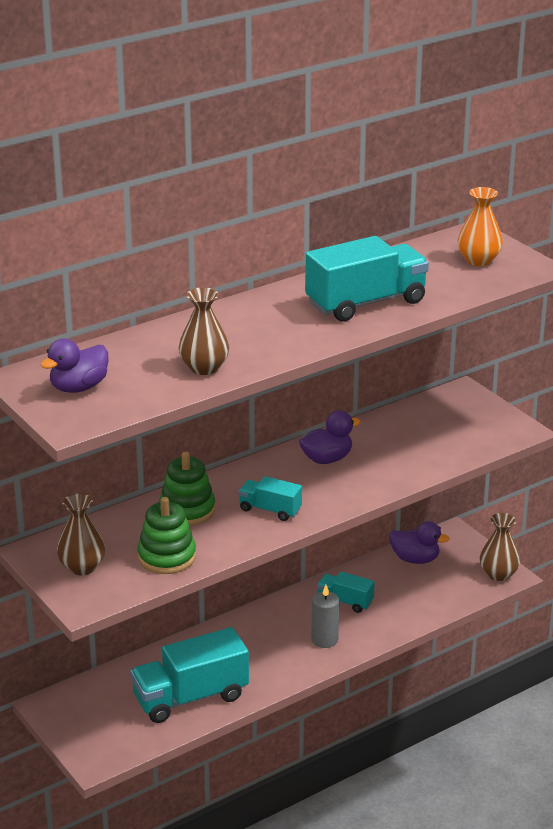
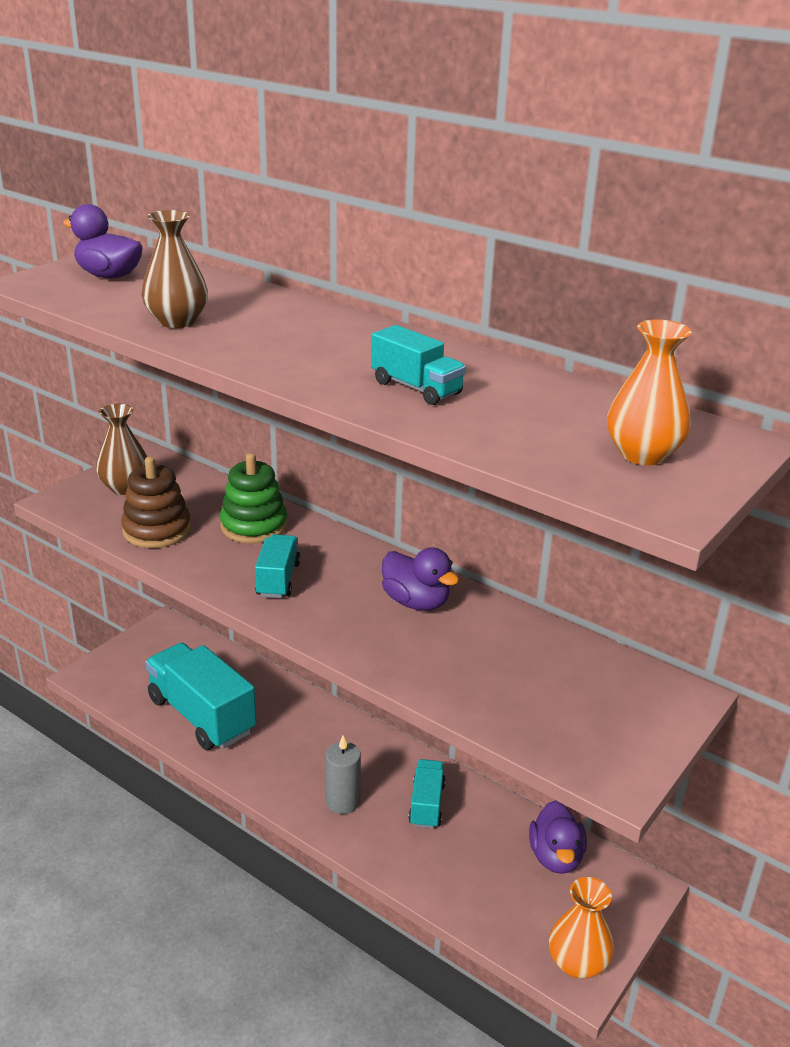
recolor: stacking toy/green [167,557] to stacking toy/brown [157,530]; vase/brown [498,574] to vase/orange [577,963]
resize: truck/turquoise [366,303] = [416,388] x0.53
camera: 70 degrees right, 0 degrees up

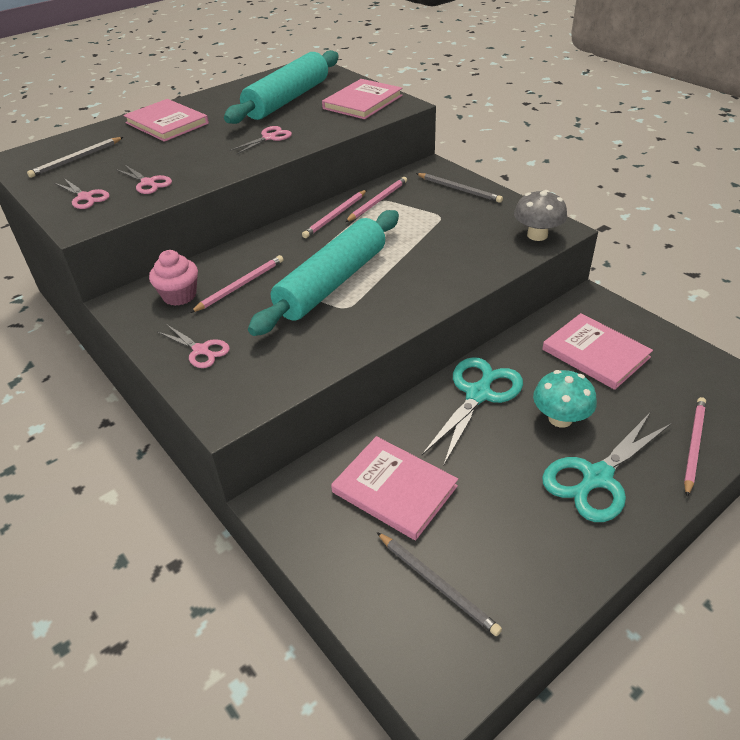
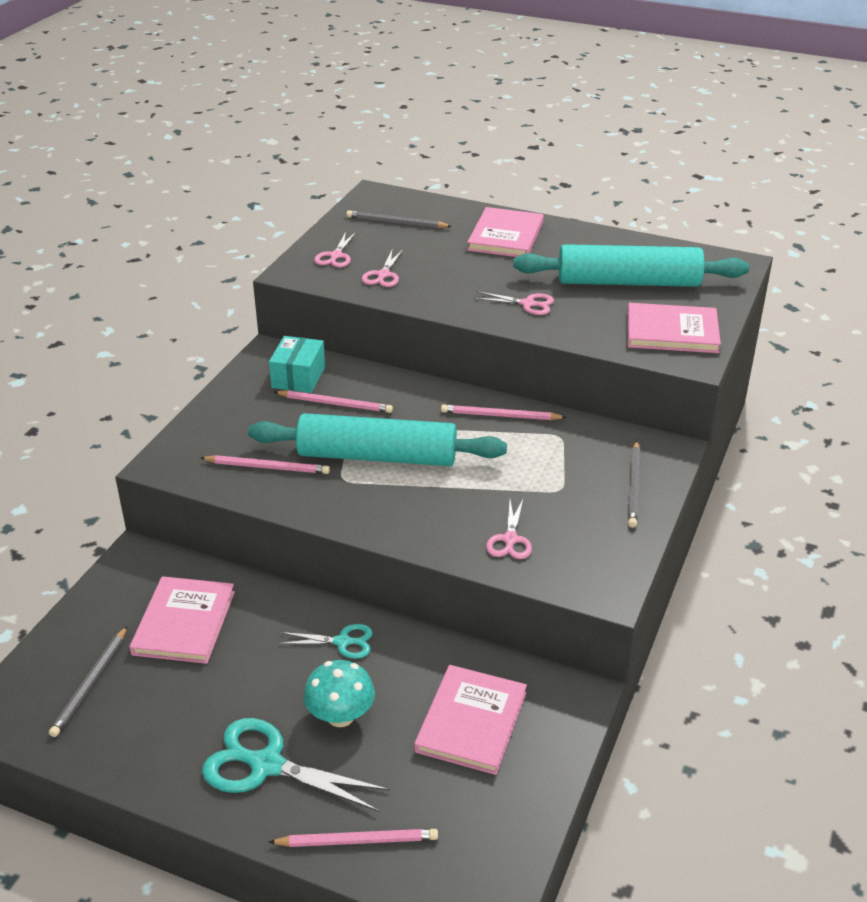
delete: mushroom/grey [537,235]
move: pencil/pink [377,201] to [267,467]; scissors/pink [201,350] to [510,539]
replace: cupcake/pink [179,295] to box/turquoise [298,377]
resize: scissors/turquoise [478,394] = [342,642] x0.56
camera: 60 degrees right, 5 degrees down

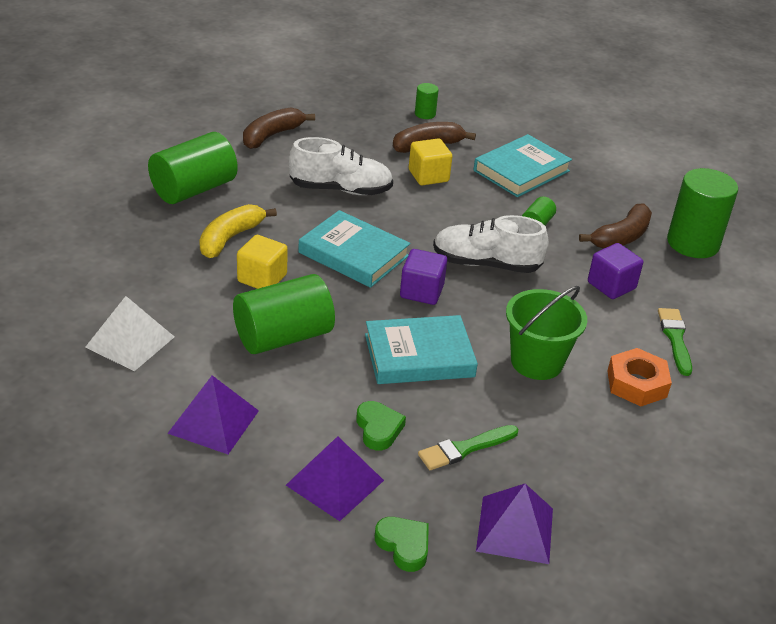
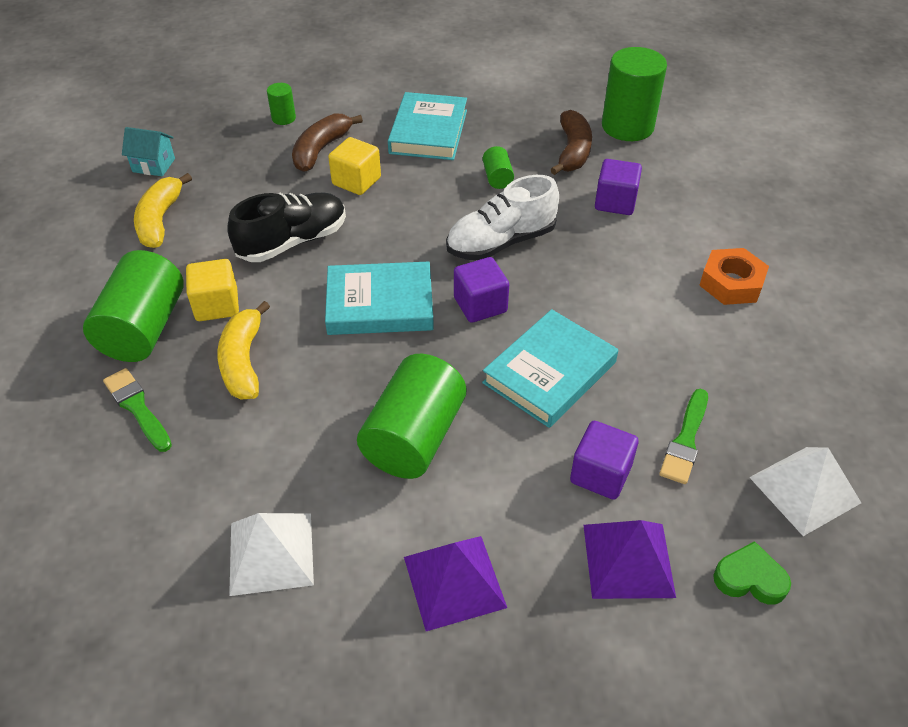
delete: bucket/green [536,362]
insert: house/turquoise [154,165]
move: cube/yellow [262,278] to [217,305]; brush/green [675,338] to [137,408]
replace: heart/green [378,429] to cube/purple [600,474]
recolor: banana/brown [272,135] to banana/yellow [160,220]; shoe/white [340,189] to shoe/black [293,242]; pyramid/purple [515,529] to pyramid/white [804,489]
camera: 35 degrees left, 10 degrees up

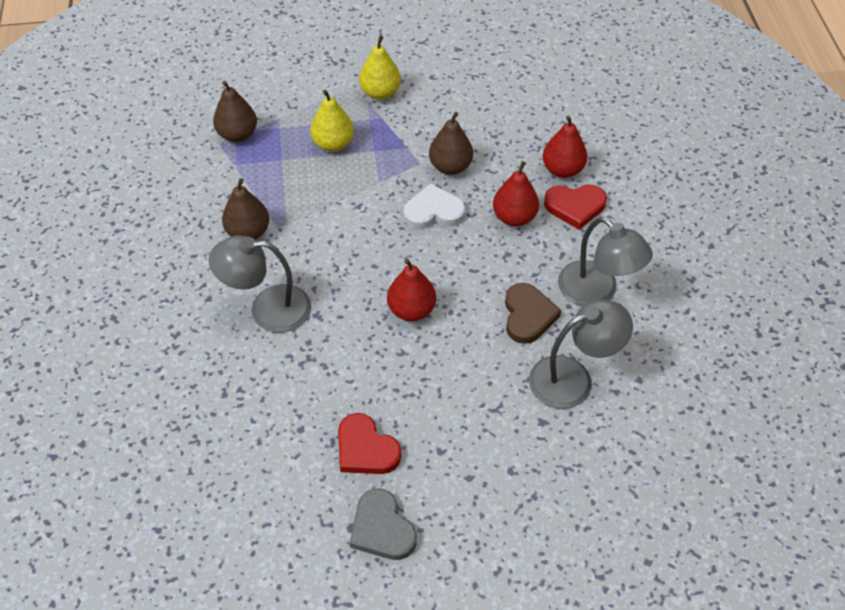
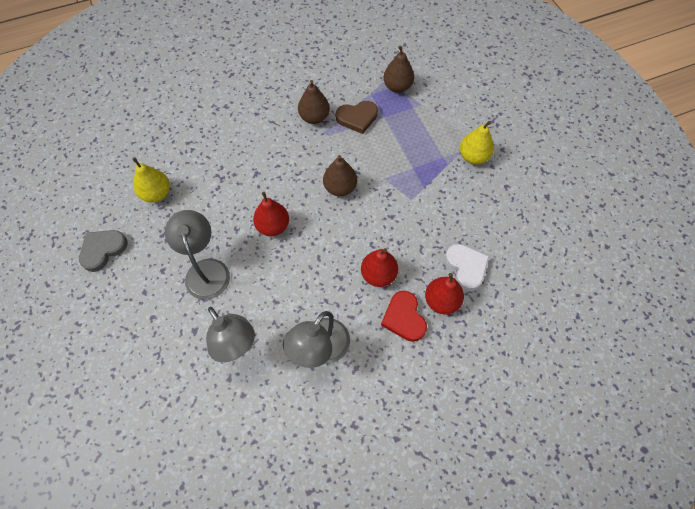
delete: heart/red [366,449]
move: pear/yellow [333,144] to [157,194]; pear/brown [450,166] to [340,188]; heart/white [433,211] to [466,267]; lamp/grey [267,309] to [206,270]; heart/brown [528,315] to [357,118]
camera: 75 degrees right, 10 degrees up

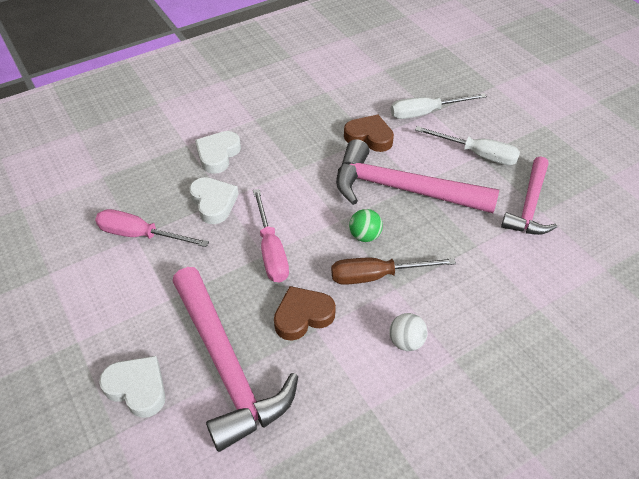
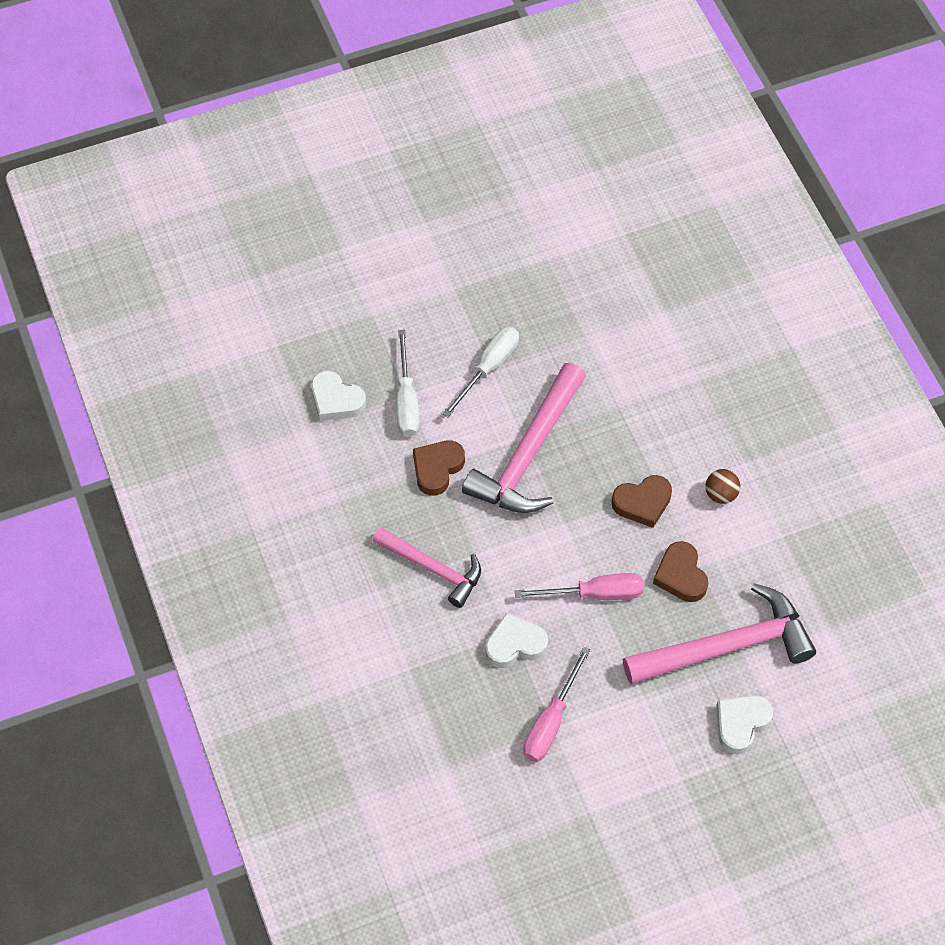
delete: ball/green [365,236]
move: heart/white [218,155] to [336,400]; hammer/pink [529,205] to [433,568]
replace: screwdriver/brown [376,276] to heart/brown [642,503]
recolor: ball/white [406,341] to ball/brown [721,494]
camera: 80 degrees left, 10 degrees up

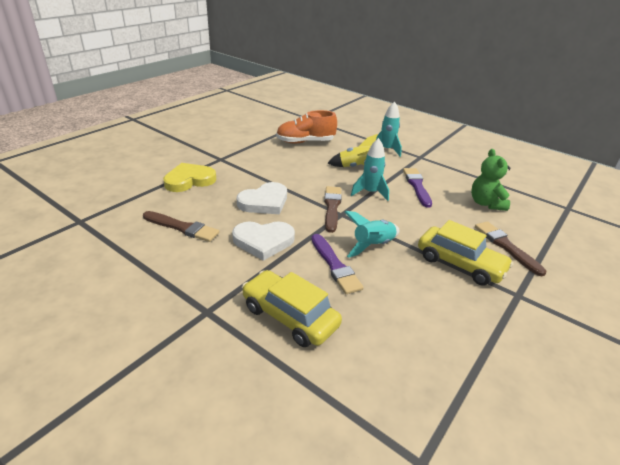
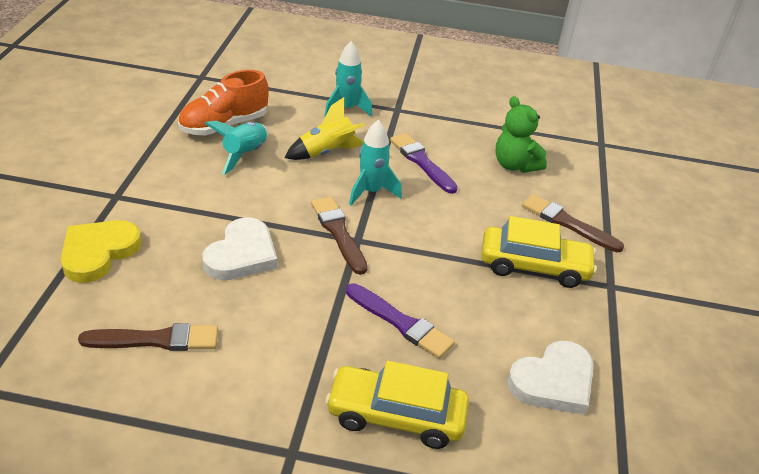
move: rocket/turquoise [373,245] to [244,154]; heart/white [263,241] to [553,381]
camera: 30 degrees left, 5 degrees up

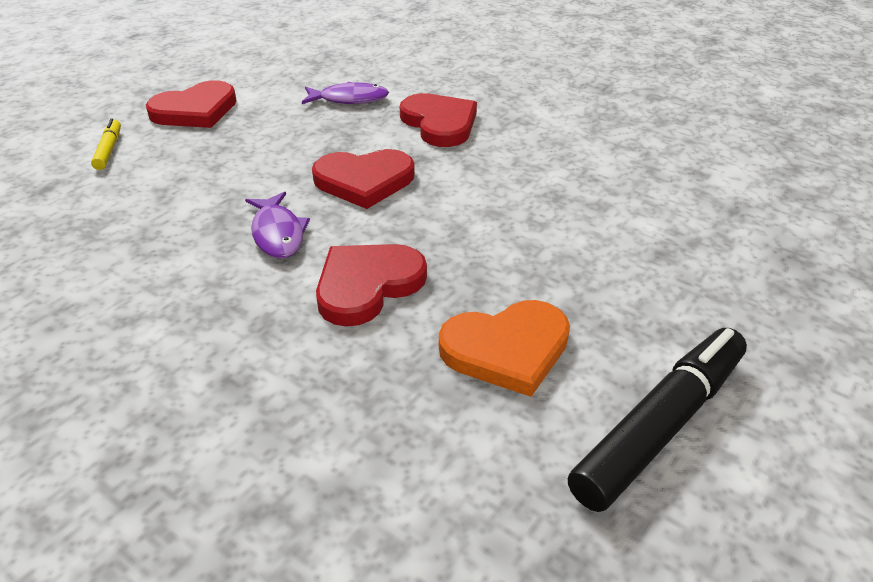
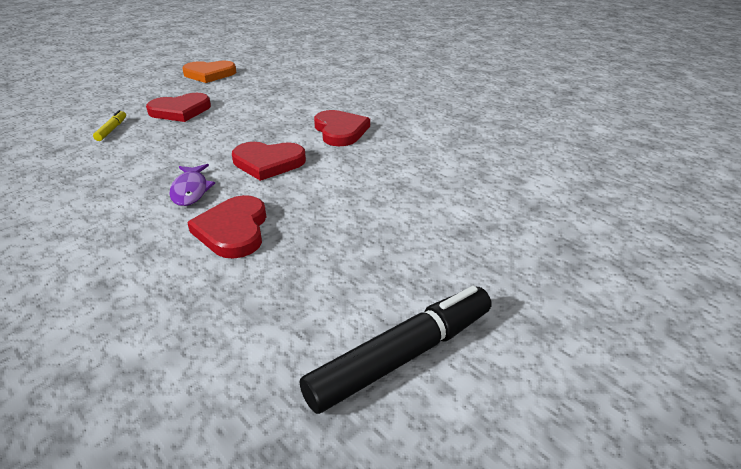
delete: fish/purple [349,99]
move: heart/orange [507,349] to [209,74]
rotate: heart/red [367,285] = [233,230] 60 degrees counterclockwise
camera: 10 degrees right, 5 degrees down

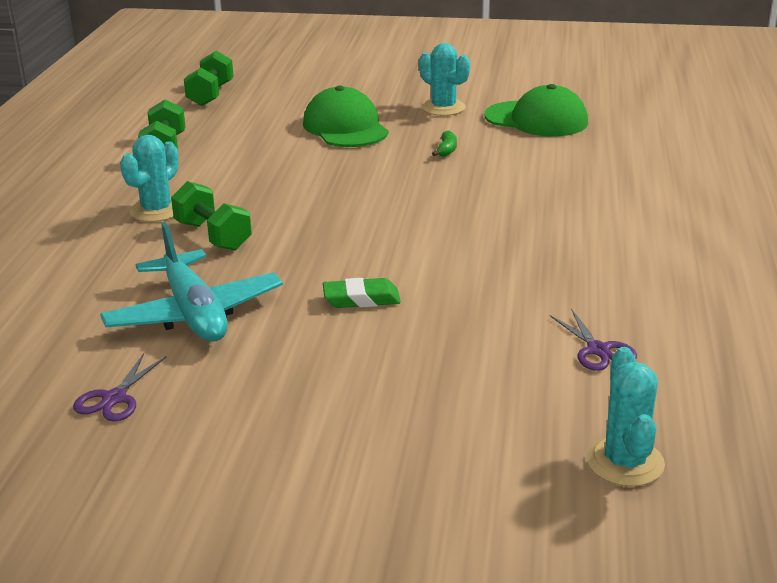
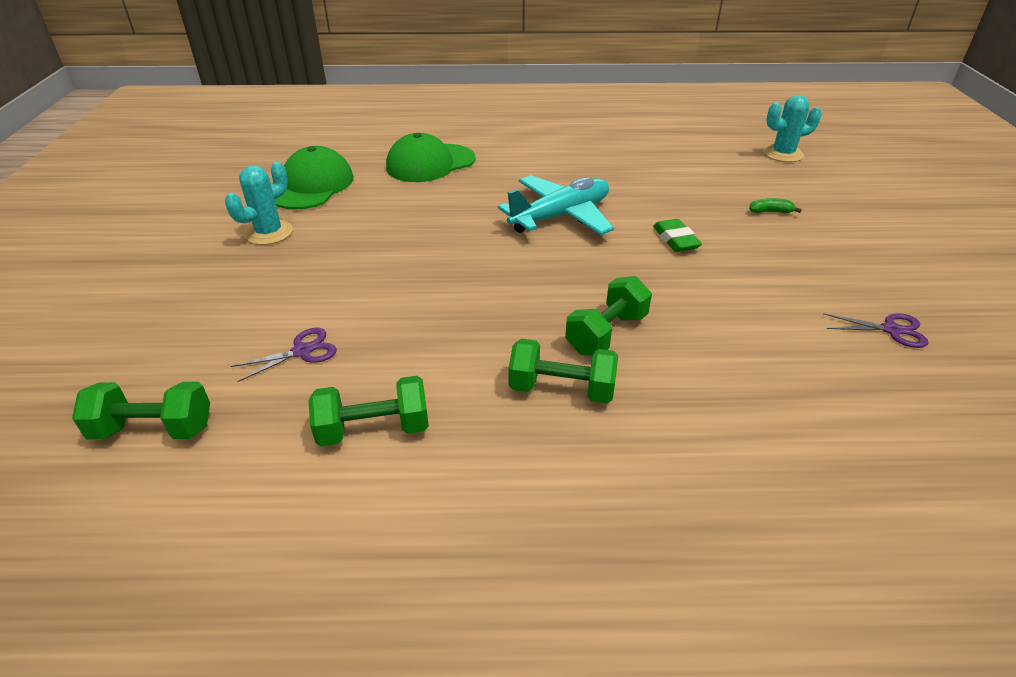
move: cap/green [345,127] to [430,163]; banana/green [446,150] to [770,212]; plane/turquoise [194,314] to [560,216]; scissors/purple [598,350] to [302,351]
replace: cactus/turquoise [156,210] to dumbbell/green [561,389]
camera: 100 degrees left, 10 degrees up

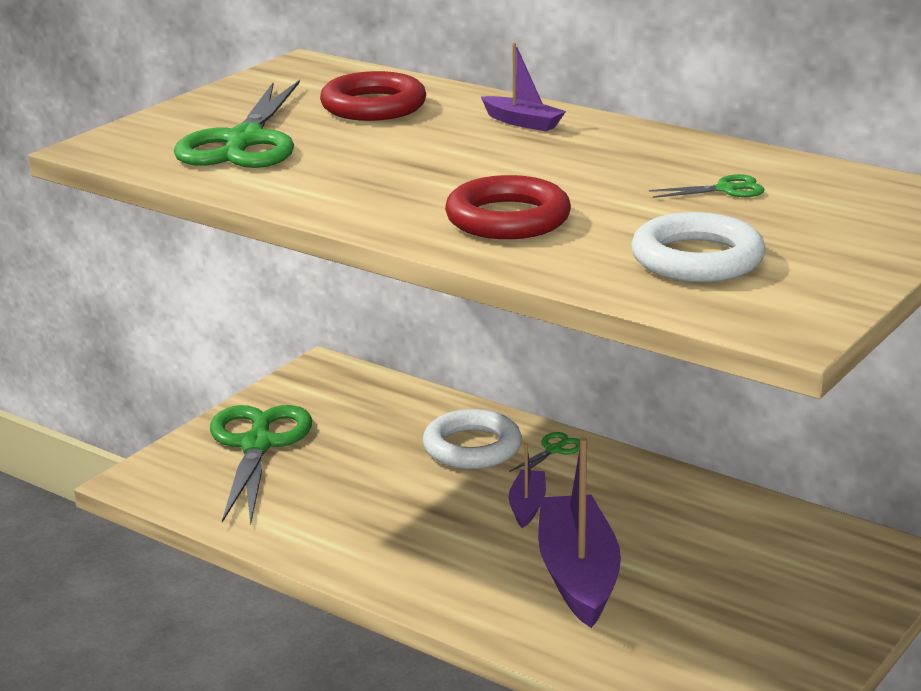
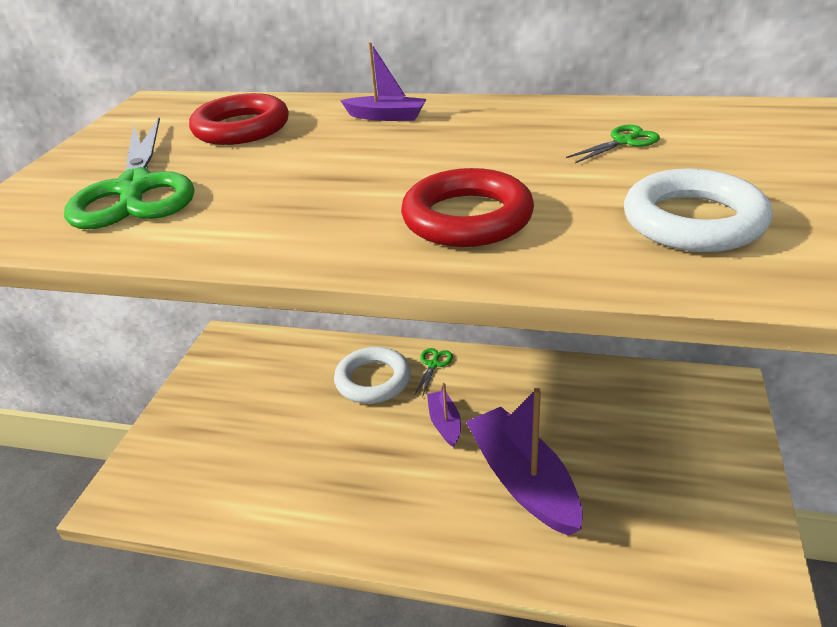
delete: scissors/green [257,445]
camera: 20 degrees left, 10 degrees up

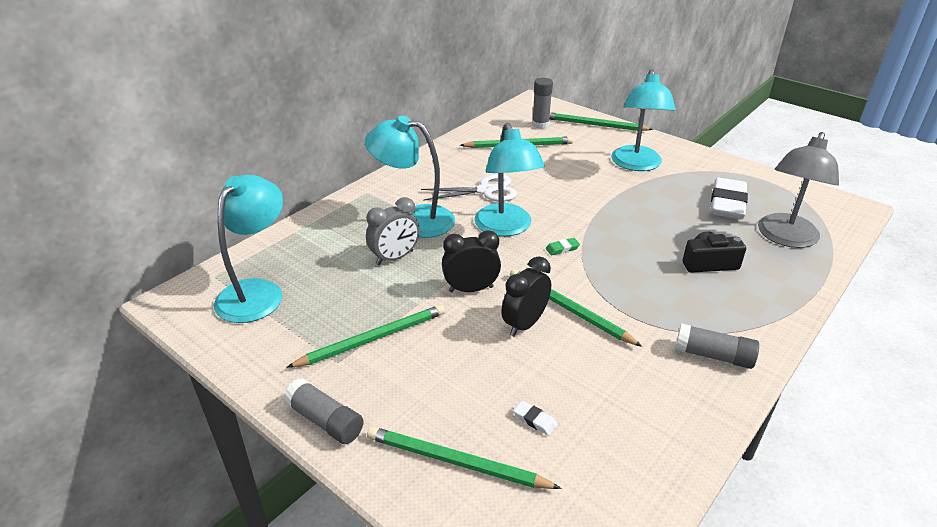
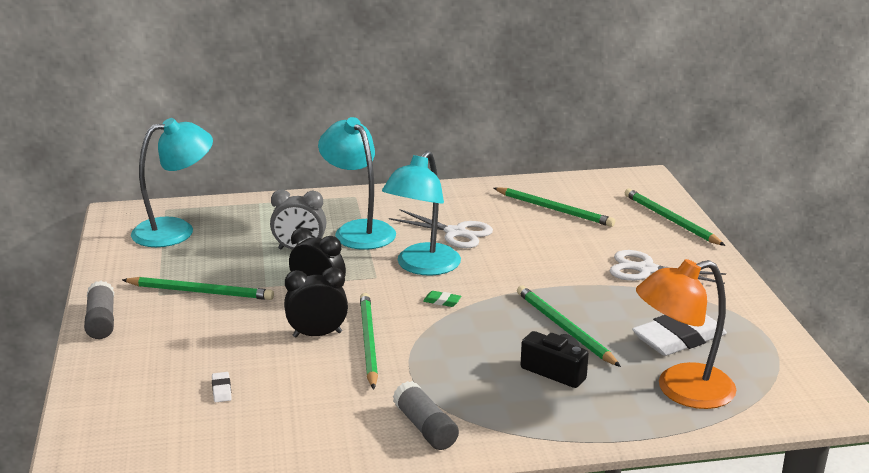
delete: glue stick/grey [540,124]
move: pencil/green [456,462] to [564,328]
replace: lamp/turquoise [636,165] to scissors/white [646,269]
recolor: lamp/grey [785,238] to lamp/orange [681,390]
camera: 40 degrees right, 10 degrees down

